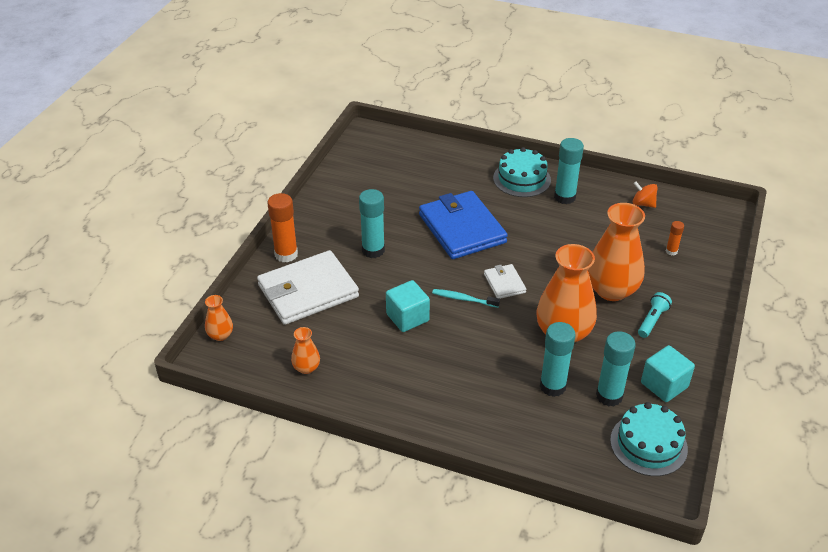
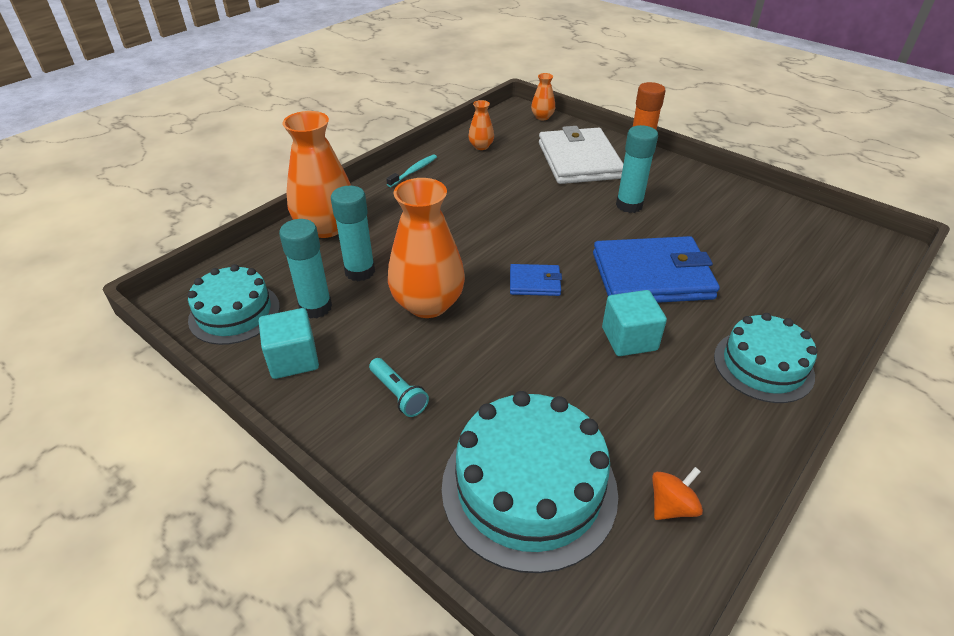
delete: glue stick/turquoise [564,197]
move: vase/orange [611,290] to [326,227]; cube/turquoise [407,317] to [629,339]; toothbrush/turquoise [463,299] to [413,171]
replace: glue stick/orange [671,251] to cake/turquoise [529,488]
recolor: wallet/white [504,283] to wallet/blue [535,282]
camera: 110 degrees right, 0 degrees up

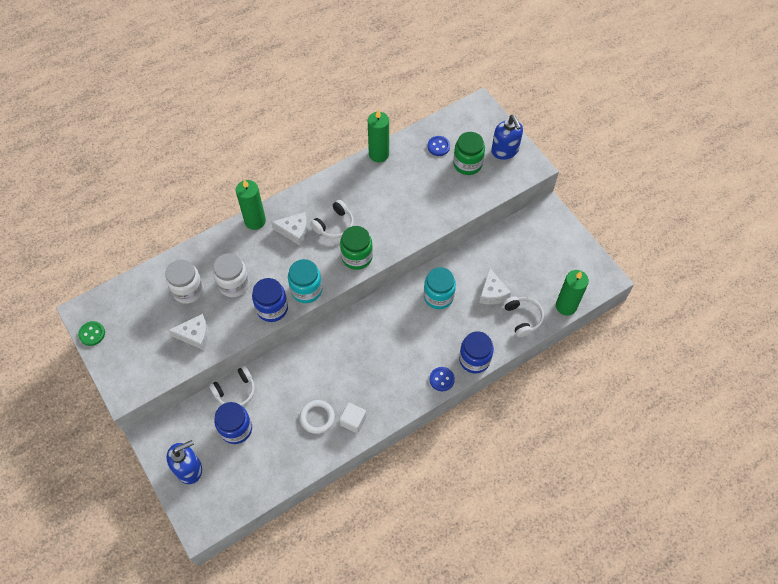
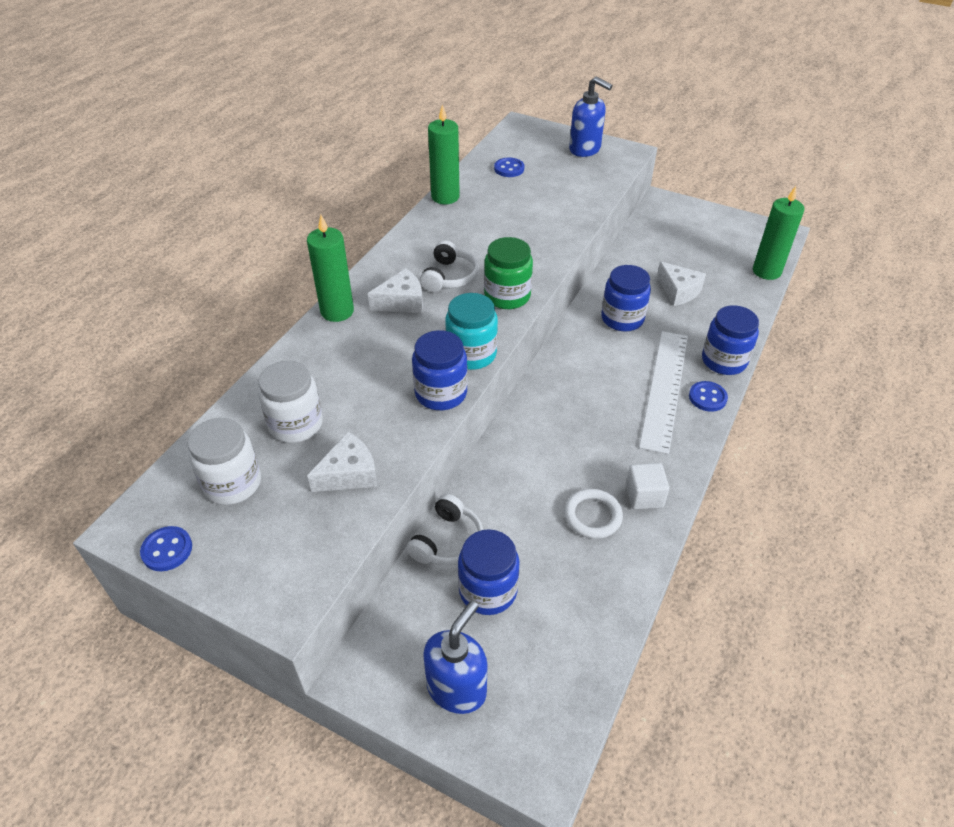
delete: jar/green [467,164]; headphones/white [522,318]
insert: ruler/white [665,389]
move: jar/white [234,284] to [232,483]
recolor: jar/turquoise [438,296] to jar/blue [622,319]; button/green [92,334] to button/blue [167,550]
camera: 30 degrees left, 15 degrees down

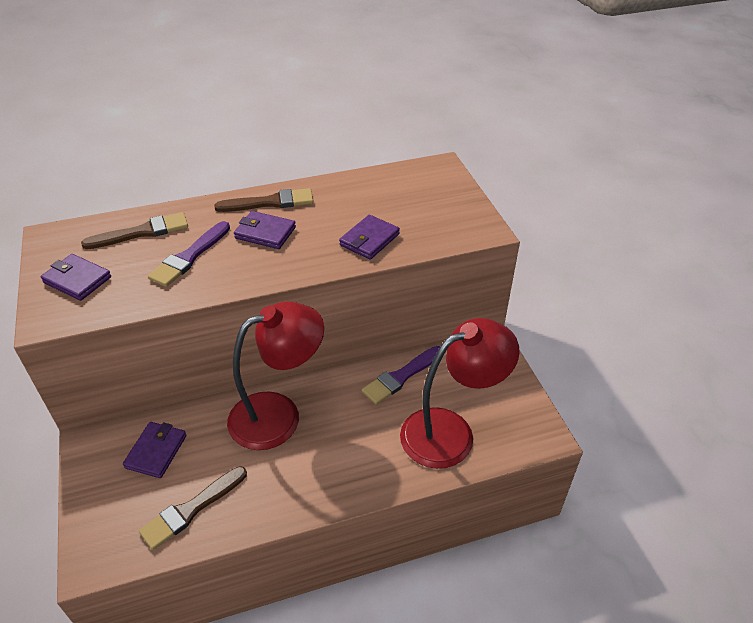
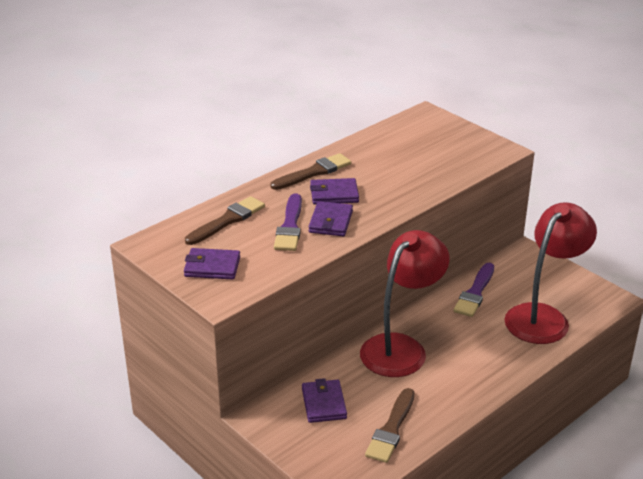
move: wallet/purple [369,240] to [330,222]
camera: 25 degrees left, 10 degrees down

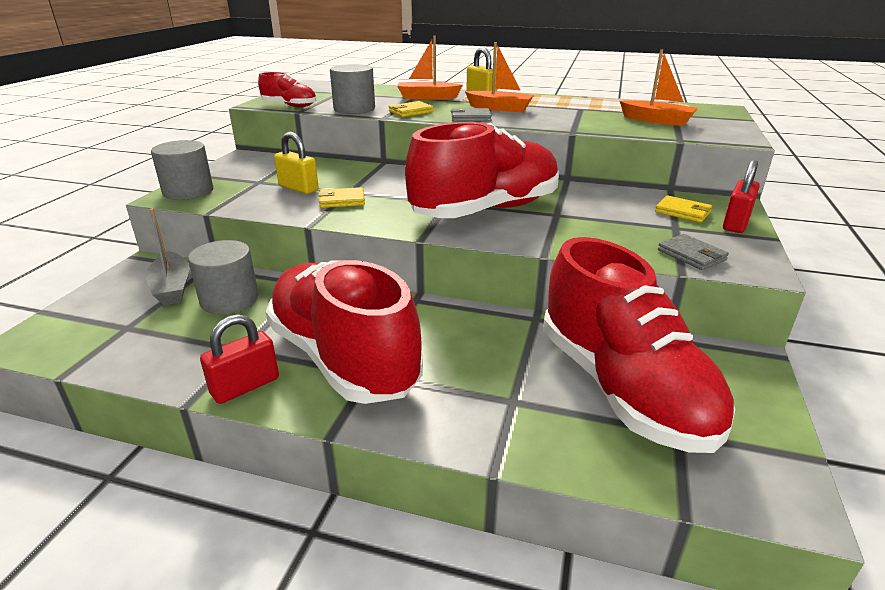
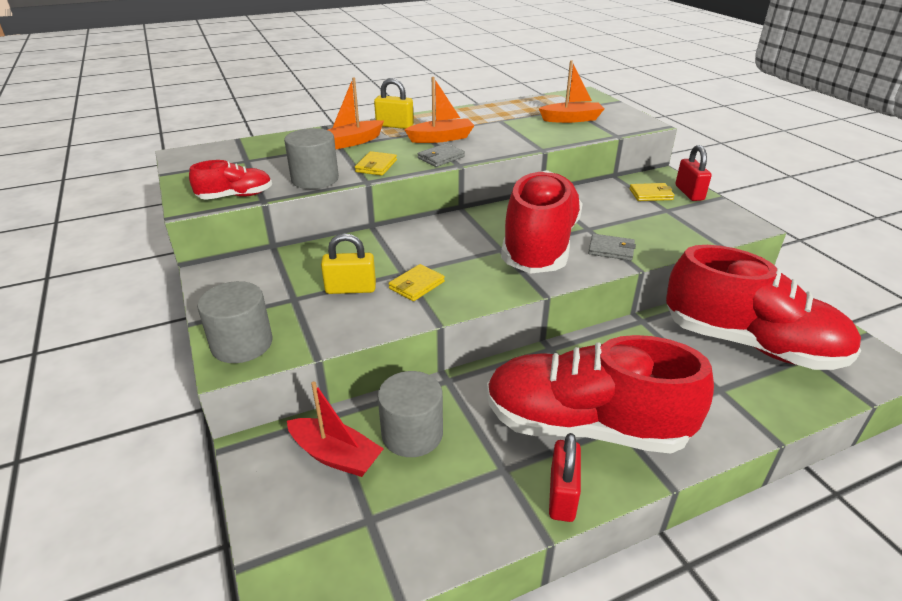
move: wallet/grey [691,255] to [611,250]
recolor: boat/grey [172,288] to boat/red [335,455]
camera: 40 degrees left, 5 degrees up

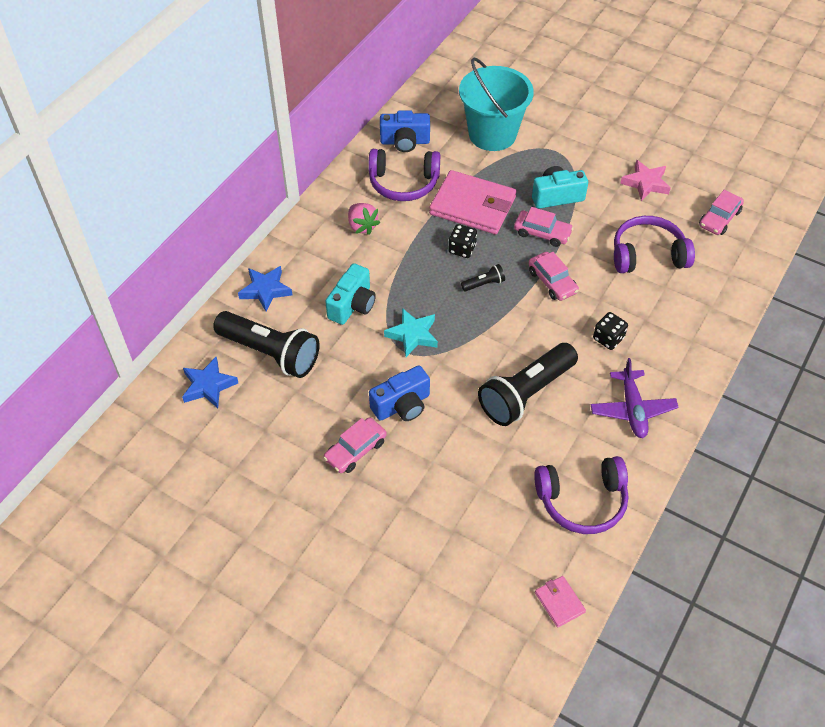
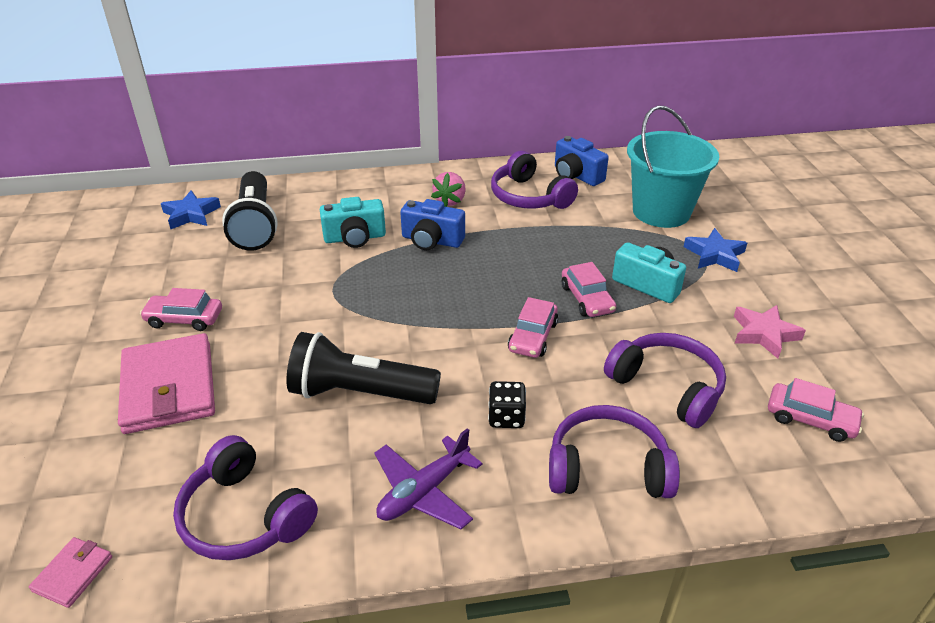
delete: dice/black [462,249]; flashlight/black [484,284]; star/turquoise [412,335]
insert: headphones/purple [607,467]
move: wallet/pink [472,206] to [169,387]; star/blue [265,290] to [714,255]; camera/blue [402,405] to [431,240]
rotate: car/pink [719,218] = [810,419] 150 degrees counterclockwise
camera: 50 degrees right, 15 degrees down

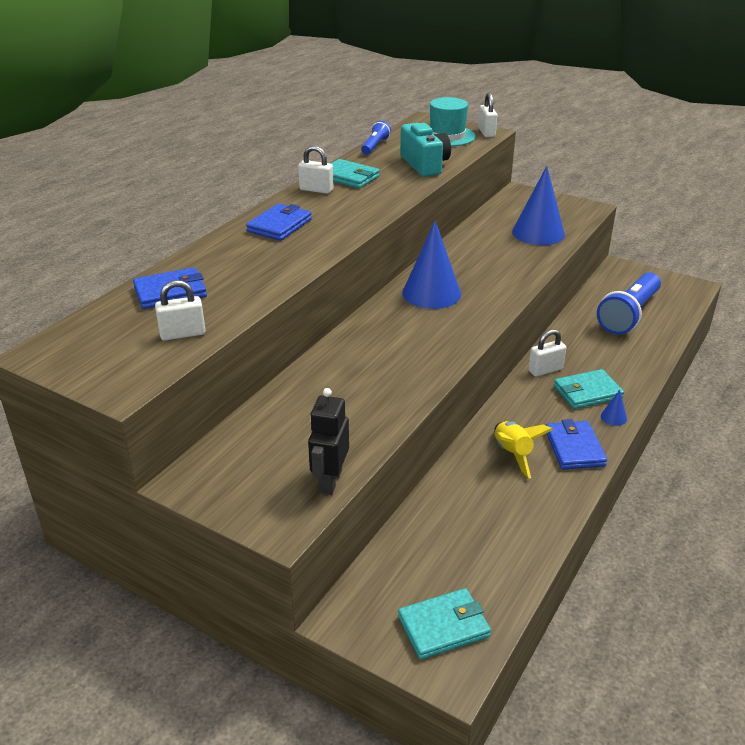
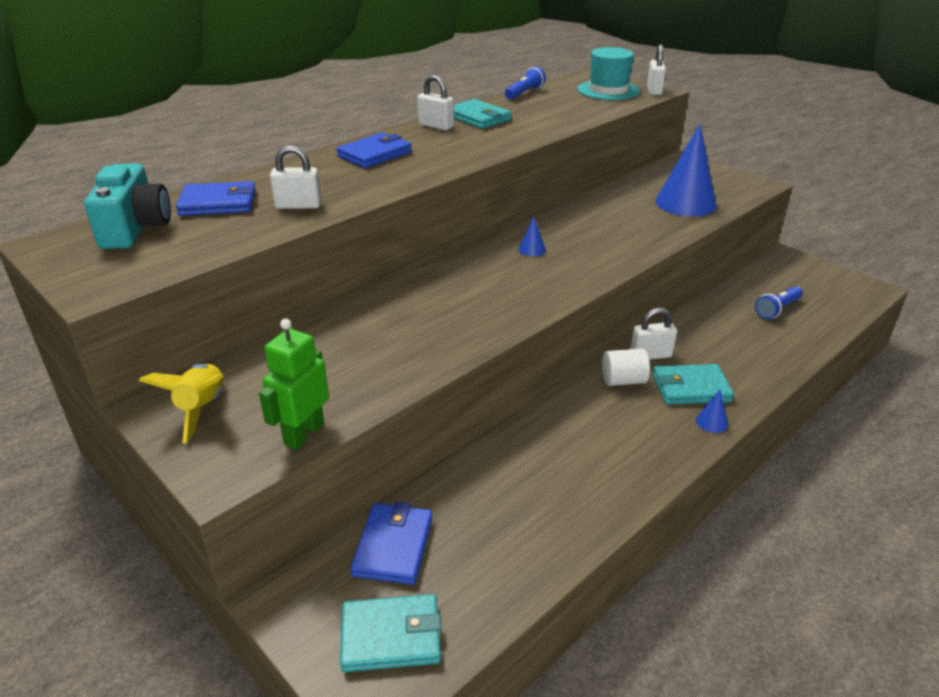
insert: cylinder/white [623,380]
move: camera/turquoise [425,165] to [136,228]; padlock/white [182,334] to [298,206]; wallet/blue [574,448] to [393,546]; rocket/yellow [512,454] to [202,409]
recolor: robot/black [330,481] to robot/green [304,434]
resize: cone/blue [431,293] = [532,249] x0.41; flashlight/blue [629,315] = [777,309] x0.51
camera: 15 degrees right, 0 degrees up

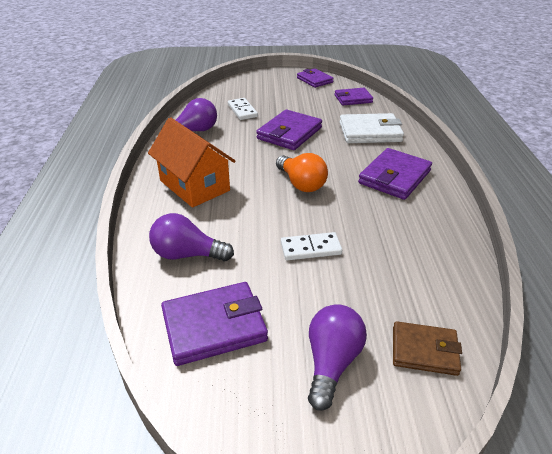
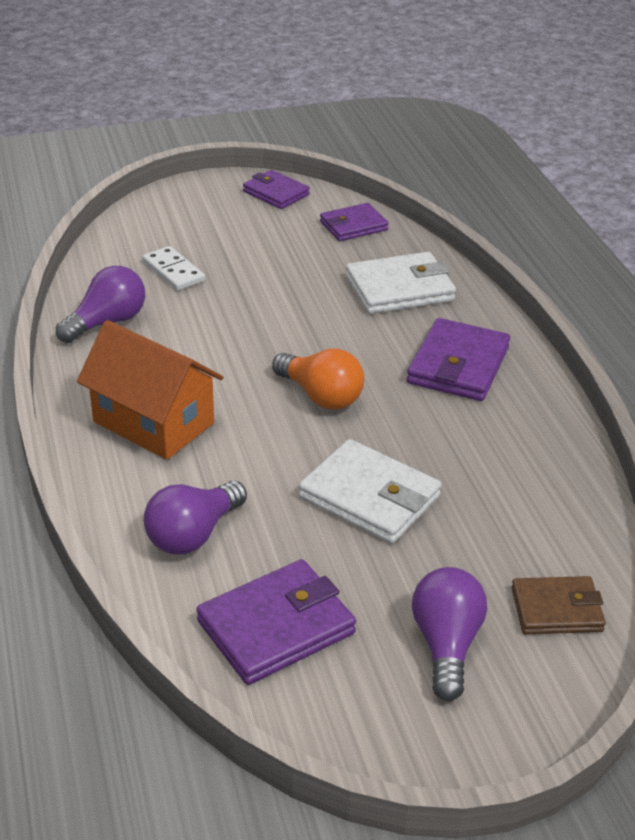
delete: wallet/purple [289,133]
replace: domino/white [310,248] to wallet/white [369,497]
rotate: light bulb/purple [187,254] = [193,534] 45 degrees counterclockwise
camera: 15 degrees left, 0 degrees up

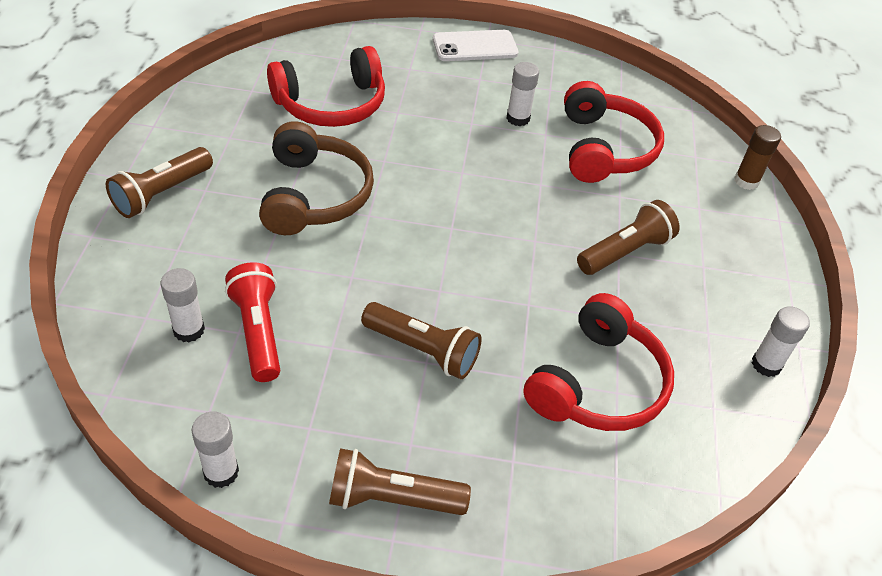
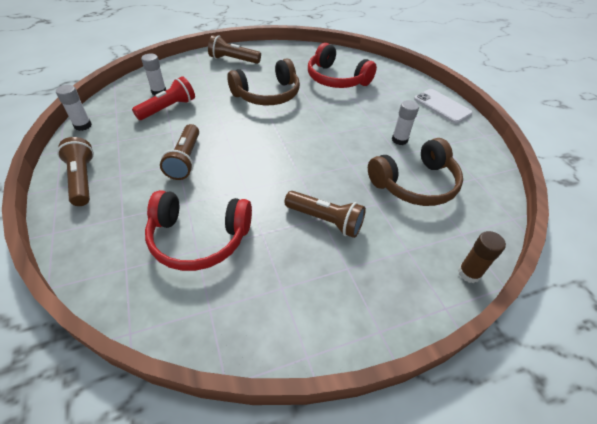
delete: glue stick/white [766,364]
recolor: headphones/red [604,148] to headphones/brown [415,184]
camera: 65 degrees right, 0 degrees up

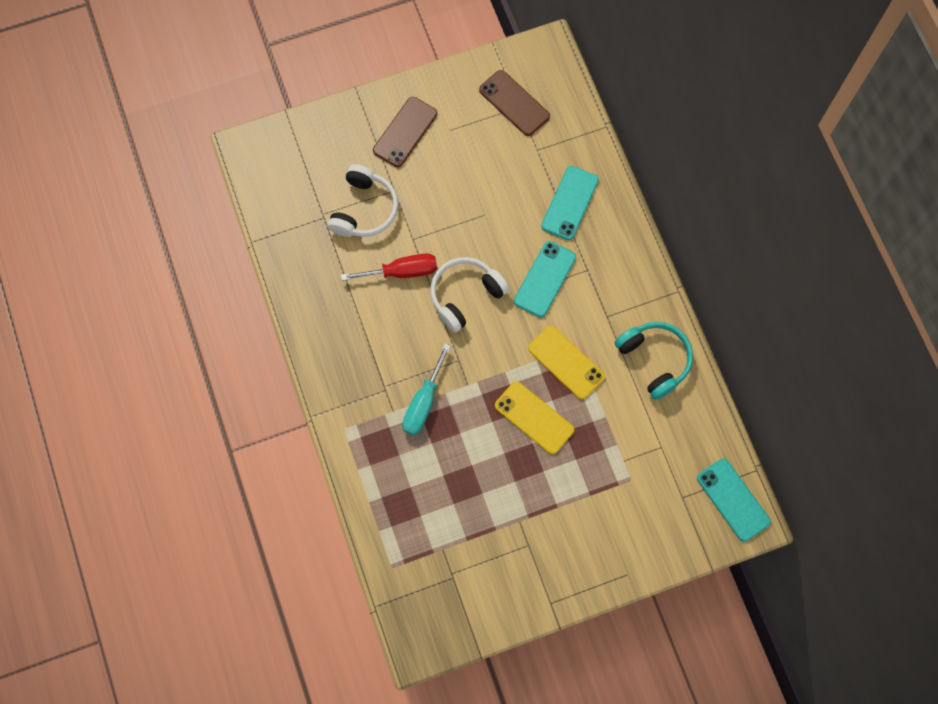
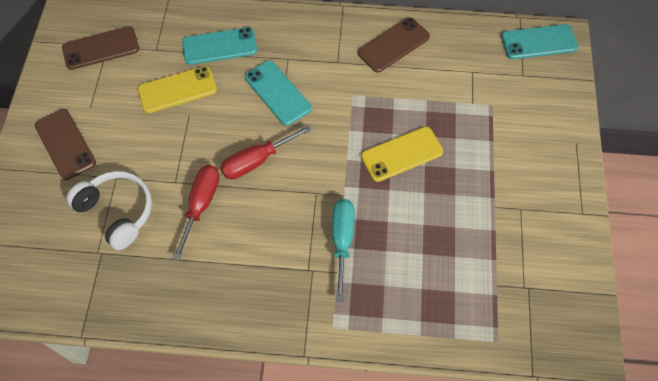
move: phone/yellow [566,362] to [177,90]
replace: headphones/white [465,295] to screwdriver/red [256,161]; headphones/turquoise [654,360] to phone/brown [394,45]
rotate: phone/turquoise [569,203] = [219,46] 60 degrees counterclockwise; screwdriver/turquoise [423,402] = [342,241] 135 degrees counterclockwise
camera: 65 degrees left, 10 degrees down

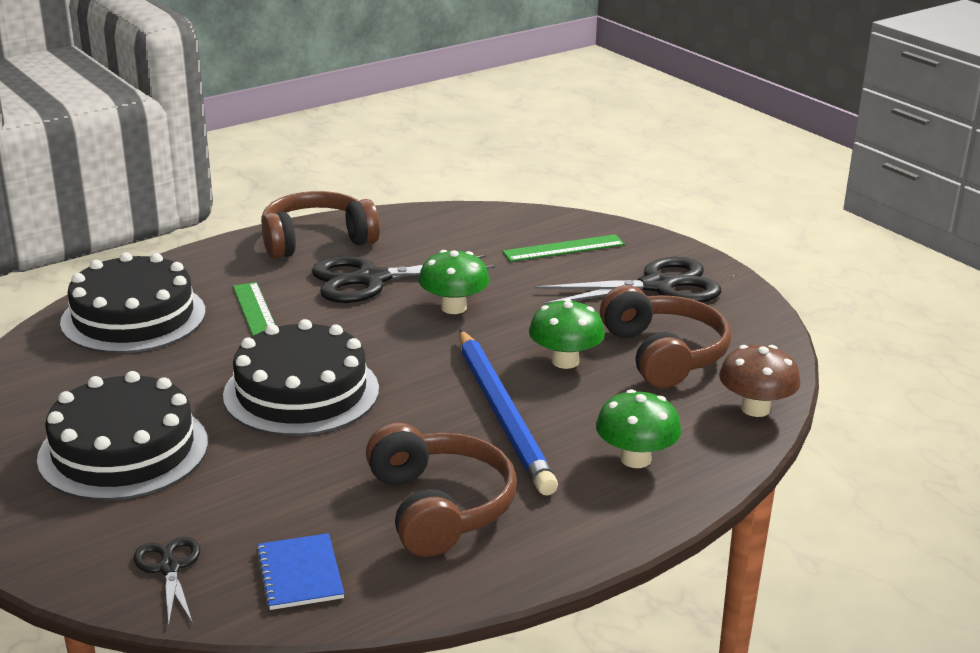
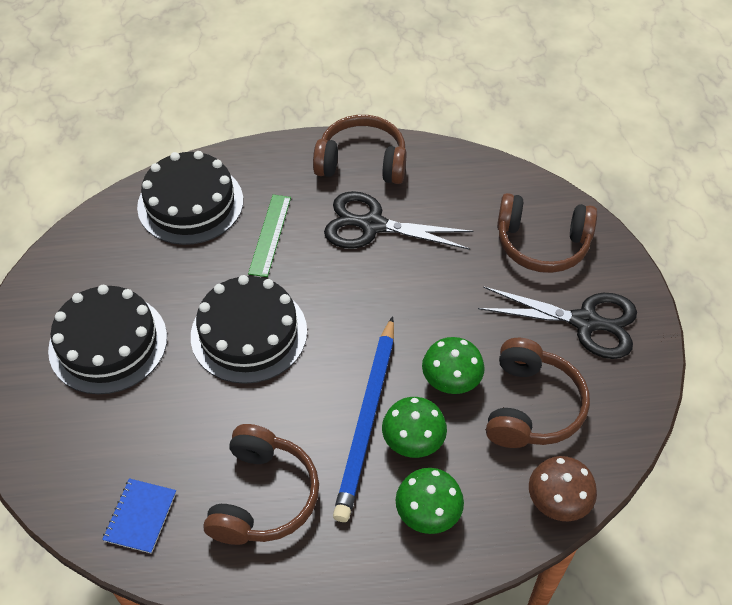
delete: scissors/black [169,568]
move: mushroom/green [453,307] to [413,441]
replace: ruler/green [563,248] to headphones/brown [542,244]
camera: 30 degrees right, 25 degrees up

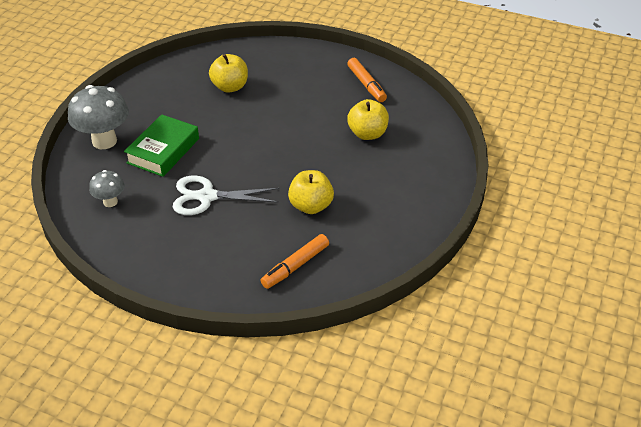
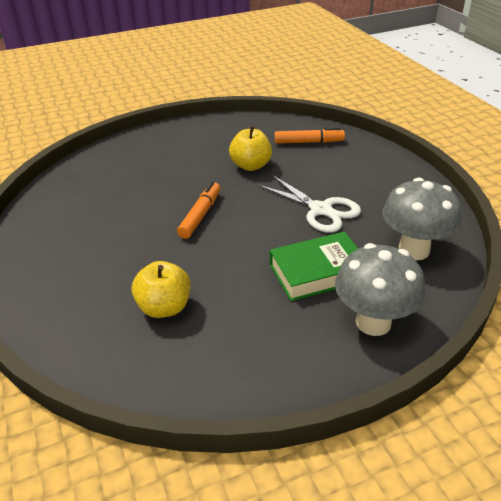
delete: apple/yellow [367,134]
move: marker/orange [366,84] to [200,215]
resize: mushroom/grey [110,202] = [413,250] x1.83
camera: 135 degrees left, 5 degrees down

